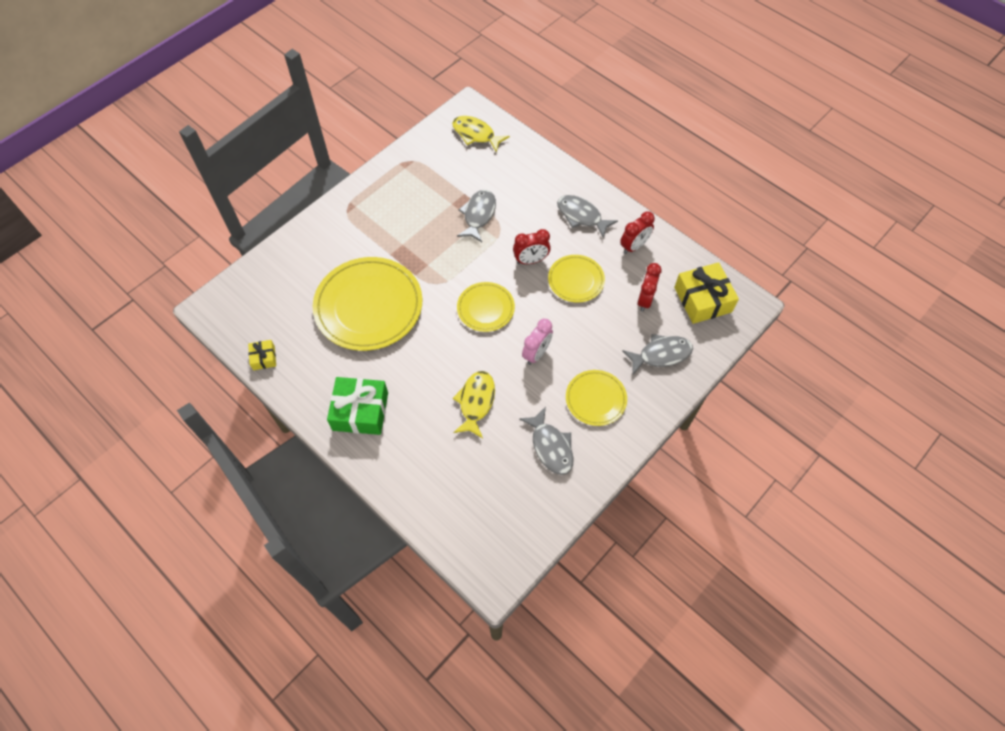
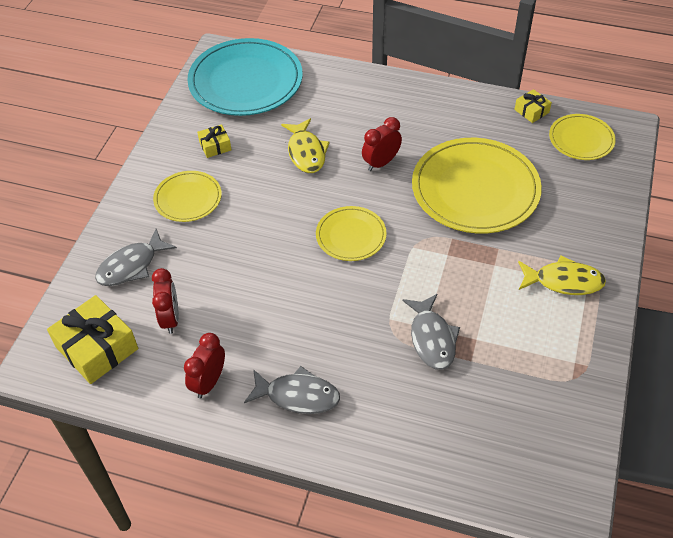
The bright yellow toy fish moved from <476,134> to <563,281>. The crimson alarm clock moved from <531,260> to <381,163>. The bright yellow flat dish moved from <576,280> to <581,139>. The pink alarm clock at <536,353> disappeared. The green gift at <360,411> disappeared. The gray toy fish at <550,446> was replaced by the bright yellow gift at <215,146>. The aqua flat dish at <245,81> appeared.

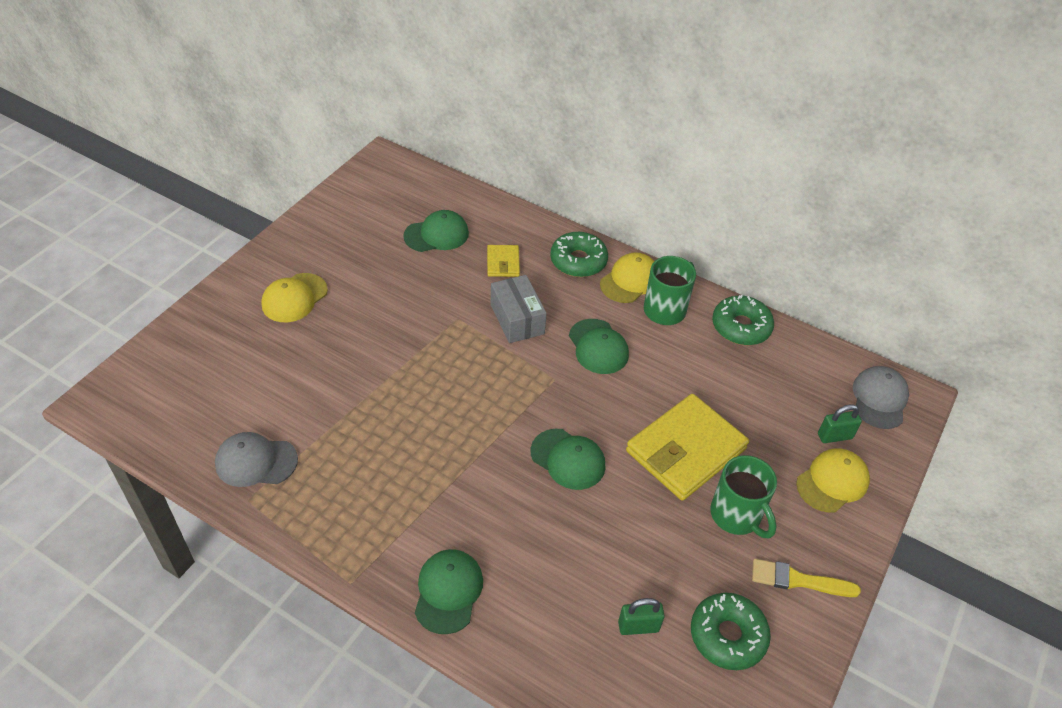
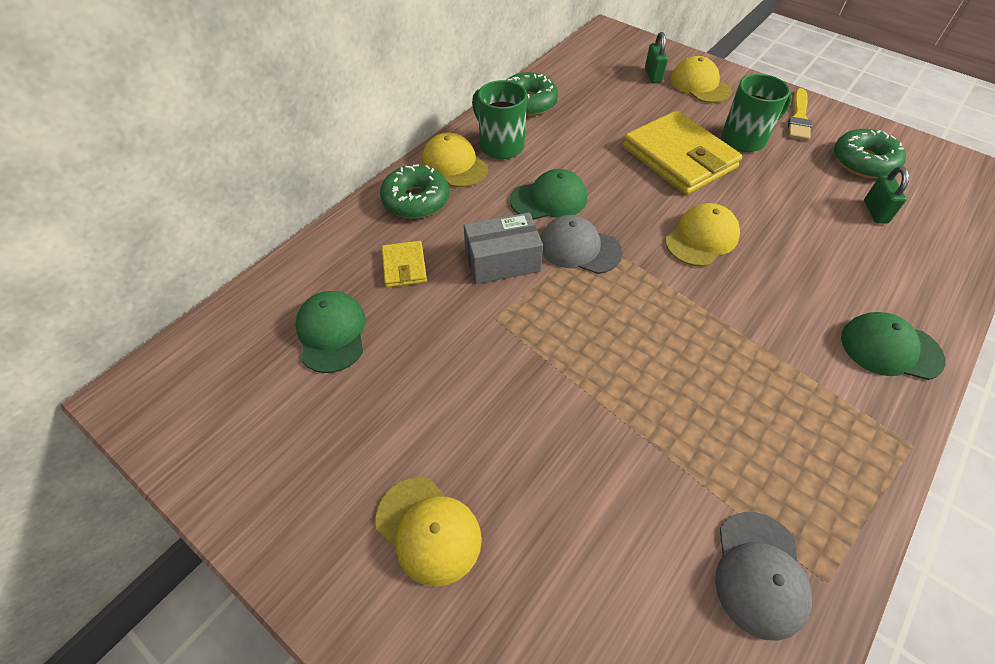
The bright yellow card wallet at <503,263> turned 75 degrees clockwise. The gray peaked cap moved from <879,399> to <579,248>. The green peaked cap at <568,459> became the bright yellow peaked cap at <702,238>.

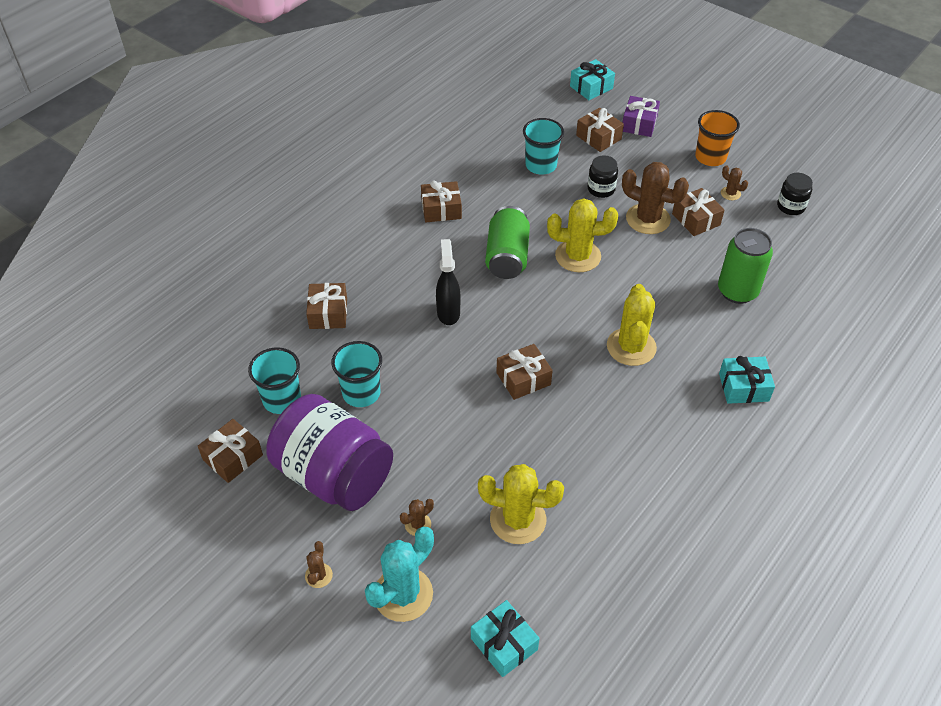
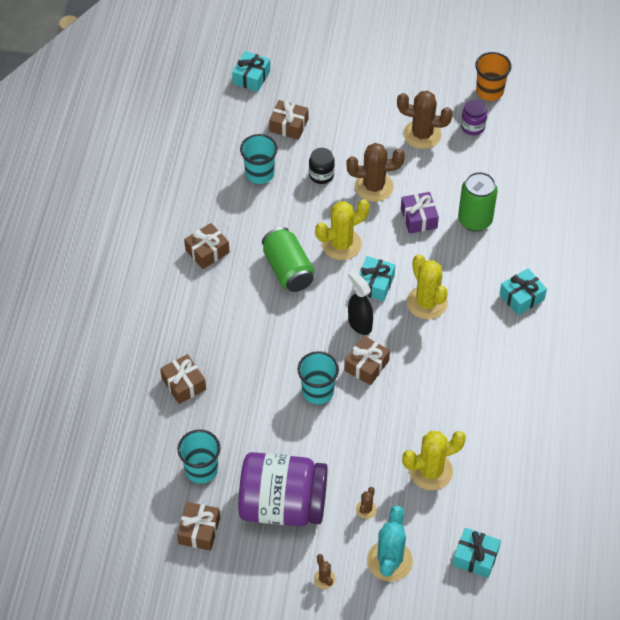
The violet gift moved from <639,124> to <418,218>. The orange cup moved from <710,157> to <489,91>. The russet saguaro cactus at <730,193> changed to 2.13 times the size. The jet-black preserve jar at <791,206> became the violet preserve jar at <472,127>. The russet gift at <696,219> disappeared. The jet-black spray bottle moved from <448,313> to <359,324>. The aqua cup moved from <361,393> to <318,391>. The aqua gift at <374,284> appeared.

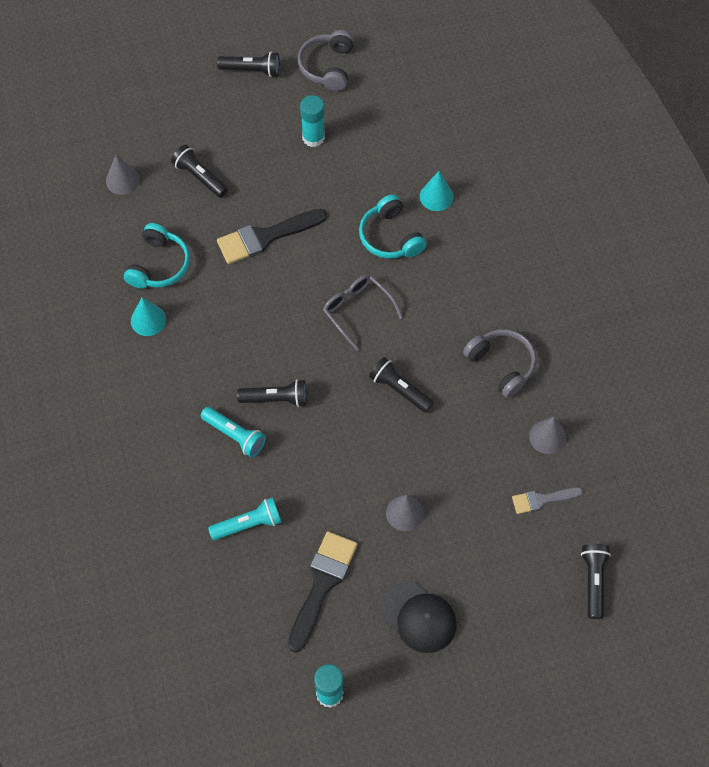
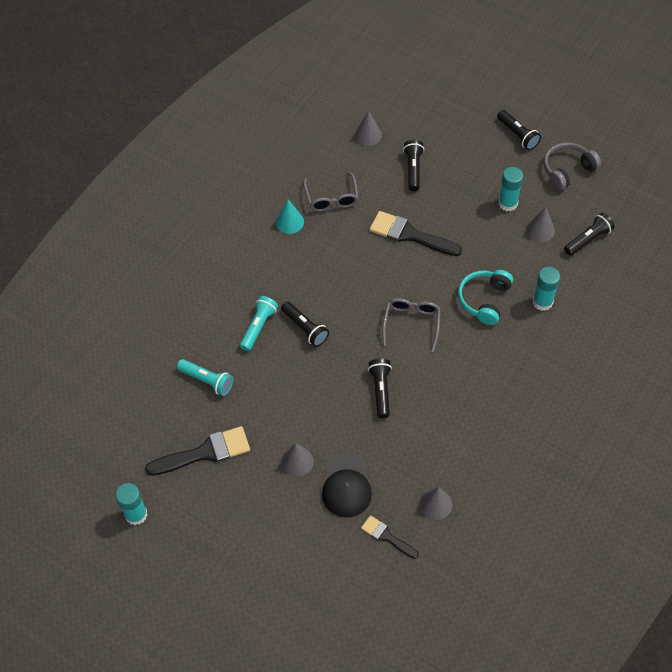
The aqua solid cone at <436,196> was replaced by the aqua glue stick at <542,302>. The aqua headphones at <159,265> was replaced by the gray glasses at <331,197>. The gray headphones at <501,365> disappeared. The aqua pocket torch at <235,435> turned 150 degrees counterclockwise. The gray brush at <542,499> became the jet-black brush at <387,536>. The jet-black pocket torch moved from <593,581> to <588,239>. The jet-black peaked cap moved from <419,617> to <346,486>. The gray solid cone at <540,230> appeared.

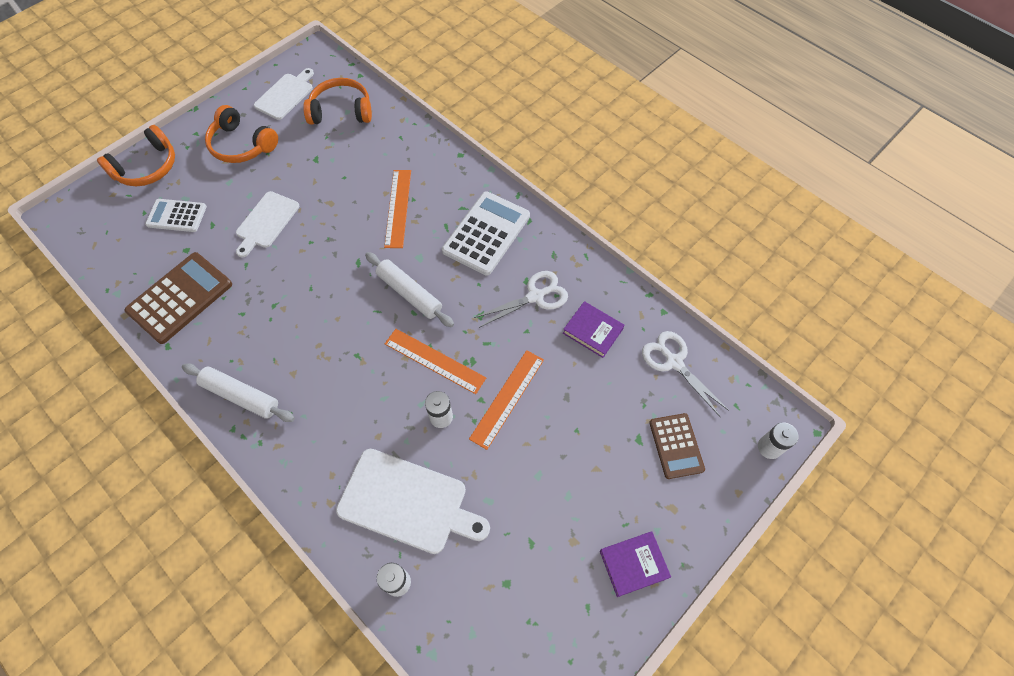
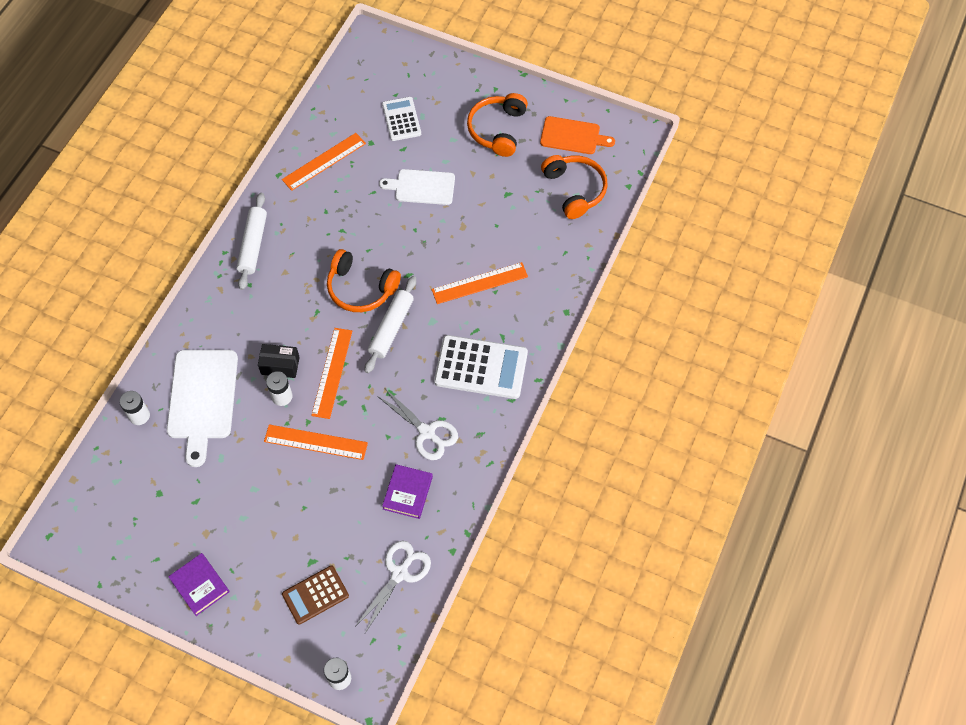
The snow-white chopping board at <285,95> became the orange chopping board at <573,136>. The orange headphones moved from <147,167> to <360,288>. The russet calculator at <180,298> was replaced by the orange straightedge at <324,161>. The jet-black parcel at <280,366> appeared.

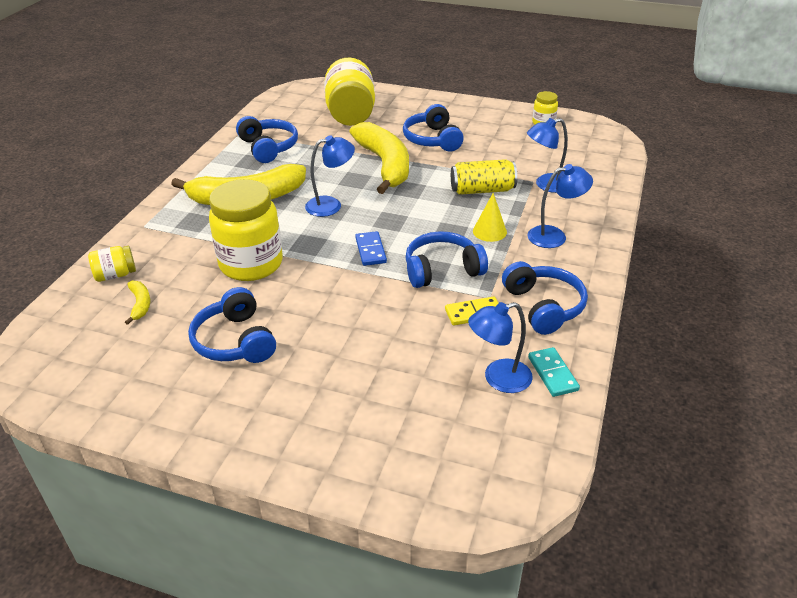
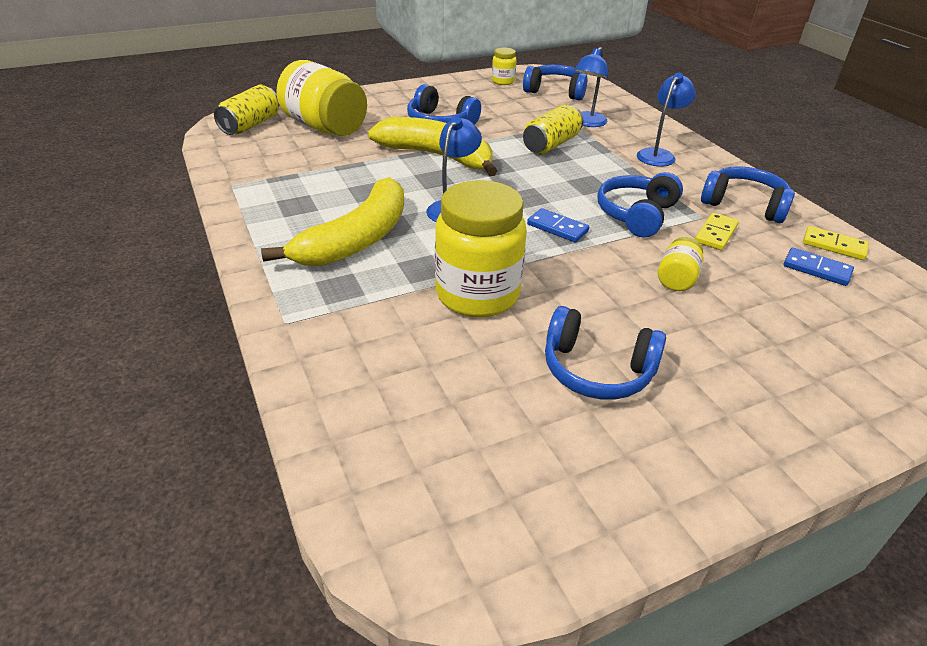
The cobalt headphones moved from <268,147> to <556,91>. The bright yellow solid cone at <489,231> disappeared. The bright yellow preserve jar moved from <115,275> to <676,279>. The bright yellow toy banana at <140,304> disappeared. The cobalt desk lamp at <498,379> was replaced by the cobalt domino at <816,269>. The aqua domino at <552,374> became the bright yellow domino at <834,246>. The bright yellow tin at <250,125> appeared.

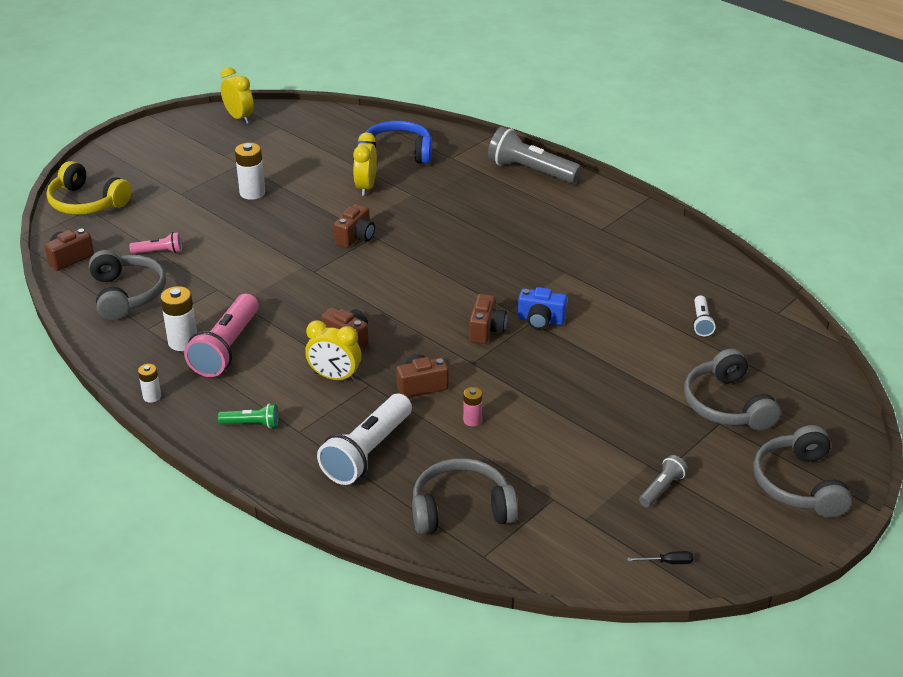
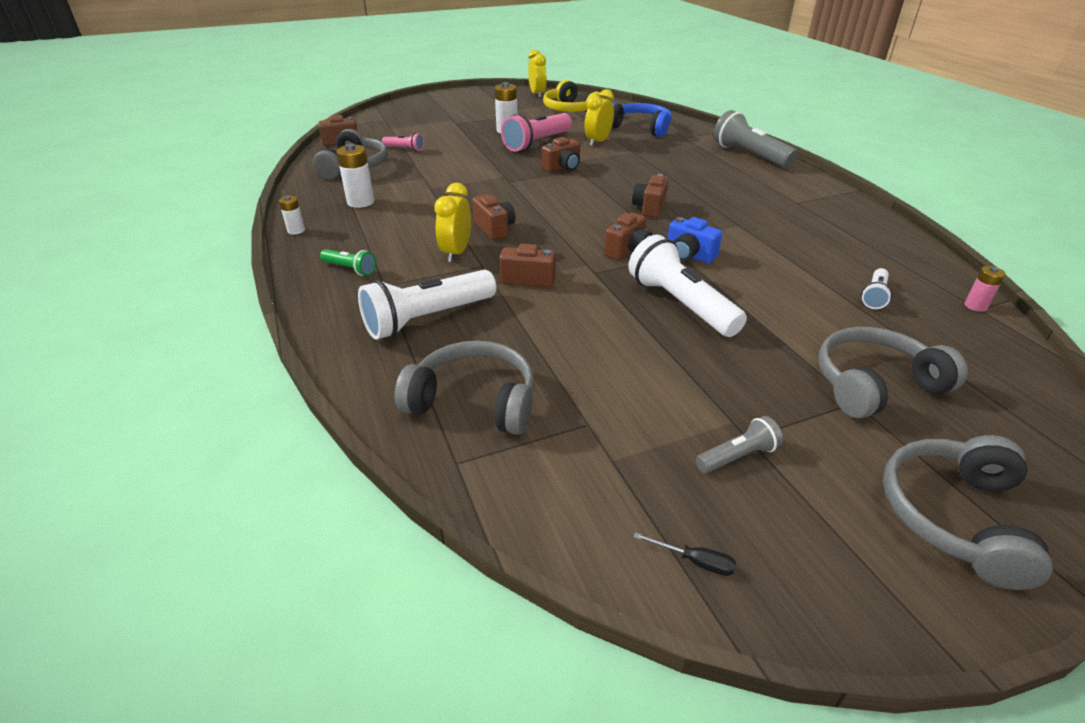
The bright yellow headphones moved from <87,202> to <571,110>. The pink pocket torch moved from <226,348> to <537,143>. The bright yellow alarm clock at <334,377> turned 60 degrees clockwise. The gray headphones at <727,405> turned 60 degrees clockwise. The pink power cell moved from <472,420> to <975,306>. The russet photo camera at <650,208> appeared. The snow-white pocket torch at <680,304> appeared.

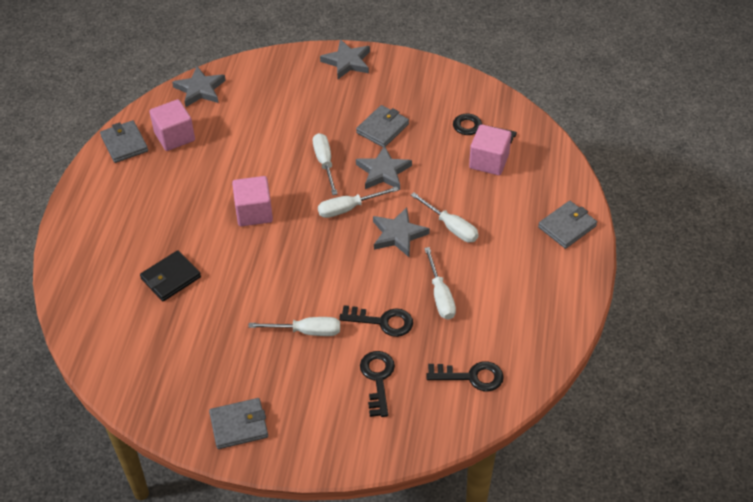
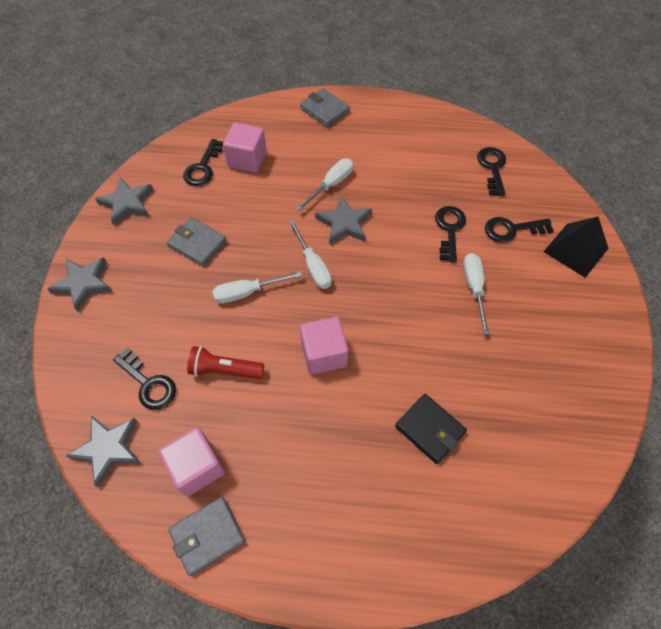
The gray star shape moved from <383,172> to <127,203>. The snow-white screwdriver at <440,296> disappeared. The gray card wallet at <239,425> disappeared. The jet-black pyramid shape at <575,250> appeared. The crimson pocket torch at <225,370> appeared. The jet-black latchkey at <148,383> appeared.

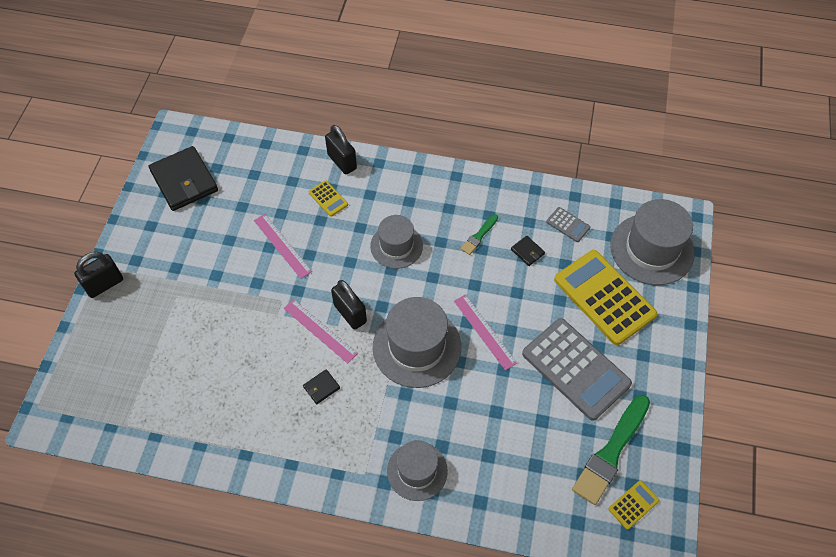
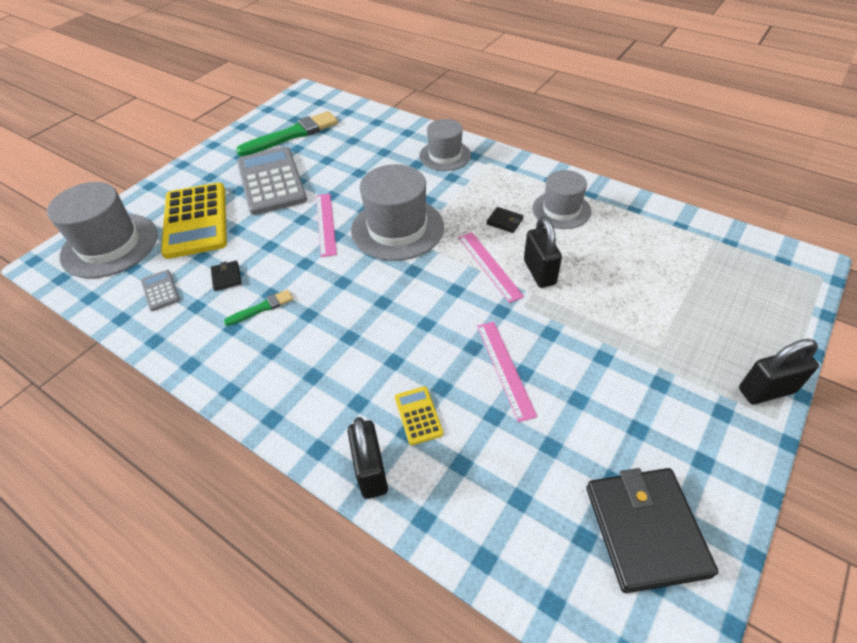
The gray tall hat moved from <396,246> to <561,210>. The jet-black lock moved from <350,313> to <539,272>. The jet-black card wallet at <321,387> turned 45 degrees clockwise. The bright yellow calculator at <633,505> disappeared.

